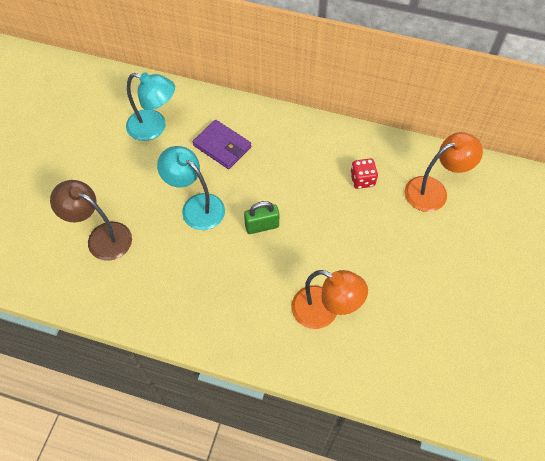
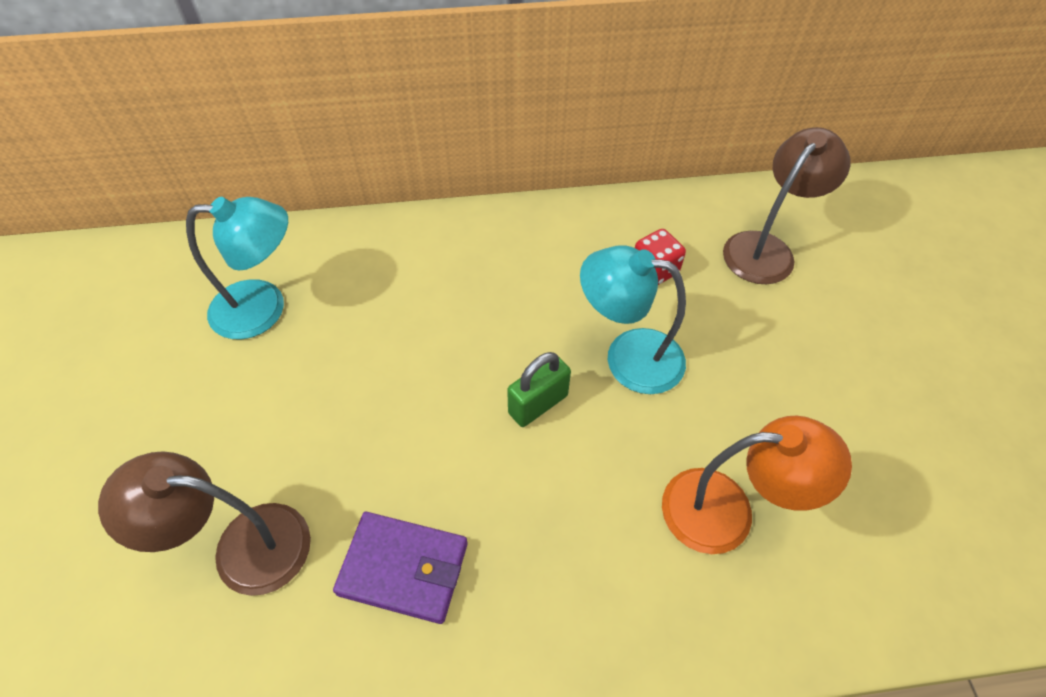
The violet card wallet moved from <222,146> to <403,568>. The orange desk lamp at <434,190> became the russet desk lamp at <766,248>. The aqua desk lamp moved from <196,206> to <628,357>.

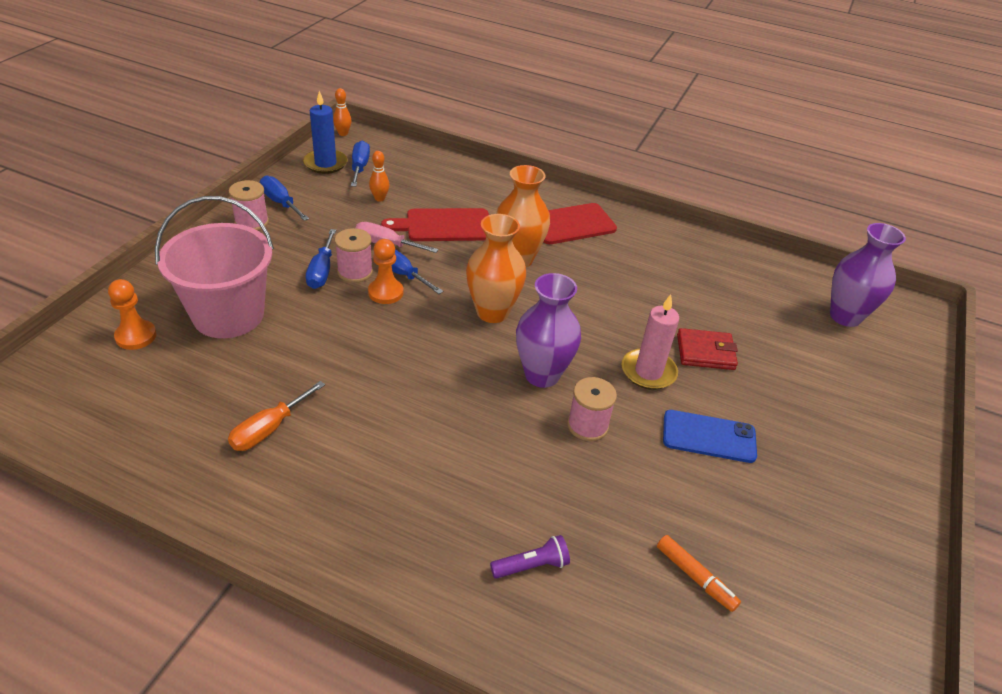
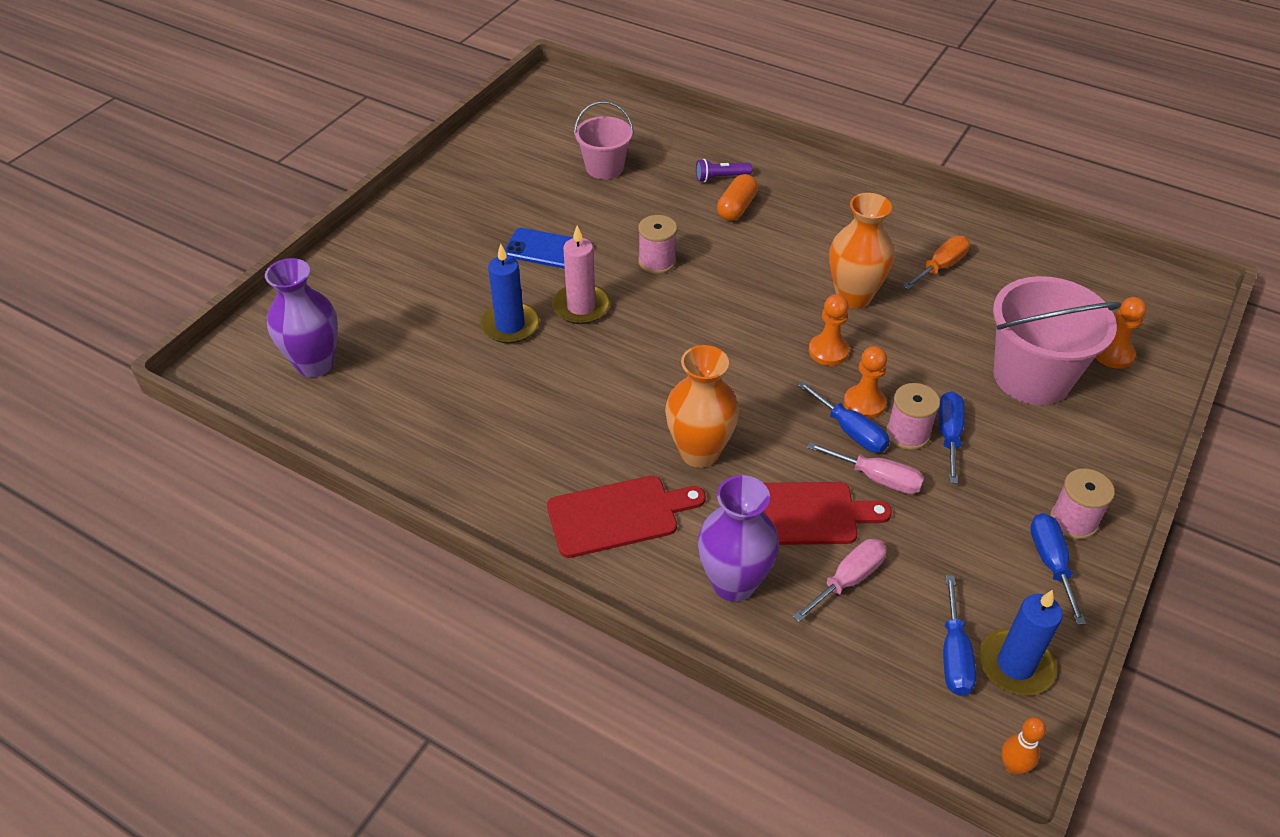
The orange tenpin at <379,198> disappeared. The cobalt screwdriver at <280,202> turned 150 degrees counterclockwise. The orange vase moved from <492,312> to <853,297>. The violet vase moved from <542,375> to <733,583>. The crimson card wallet at <705,352> was replaced by the cobalt candle at <510,325>. The orange marker pen at <695,577> was replaced by the pink sand bucket at <604,168>. The orange capsule at <736,208> appeared. The orange pawn at <828,351> appeared. The pink screwdriver at <848,580> appeared.

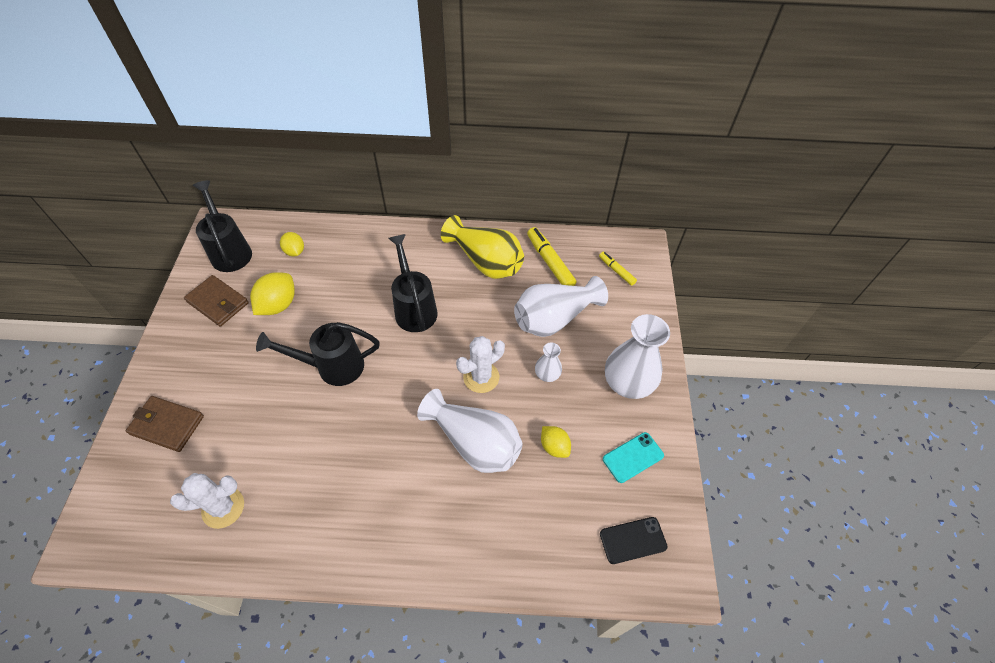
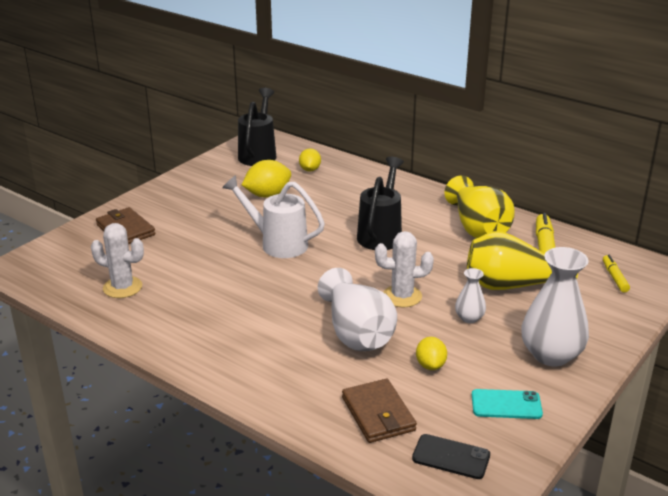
The russet card wallet moved from <218,302> to <378,414>. The snow-white vase at <554,318> became the bright yellow vase at <512,286>. The jet-black watering pot at <333,367> became the snow-white watering pot at <277,244>.

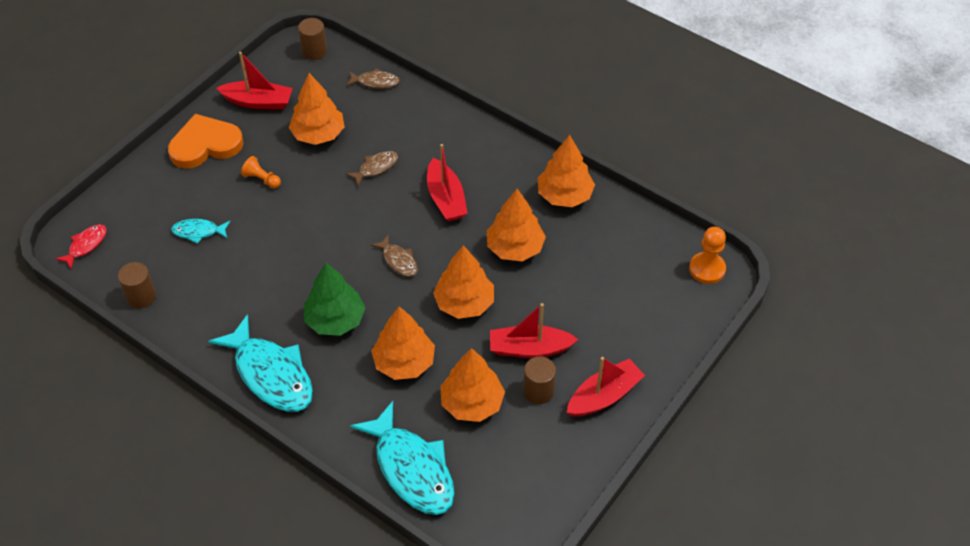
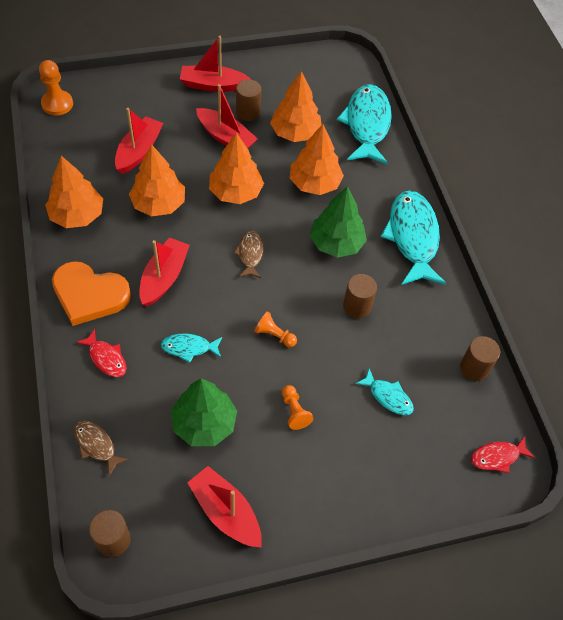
The orange toy tree at <318,134> became the green toy tree at <204,423>. The orange love heart moved from <205,145> to <89,295>. The russet toy fish at <376,168> became the aqua toy fish at <189,348>. The crimson boat at <139,151> appeared. The russet solid cylinder at <357,306> appeared. The orange pawn at <274,335> appeared. The crimson toy fish at <106,358> appeared.

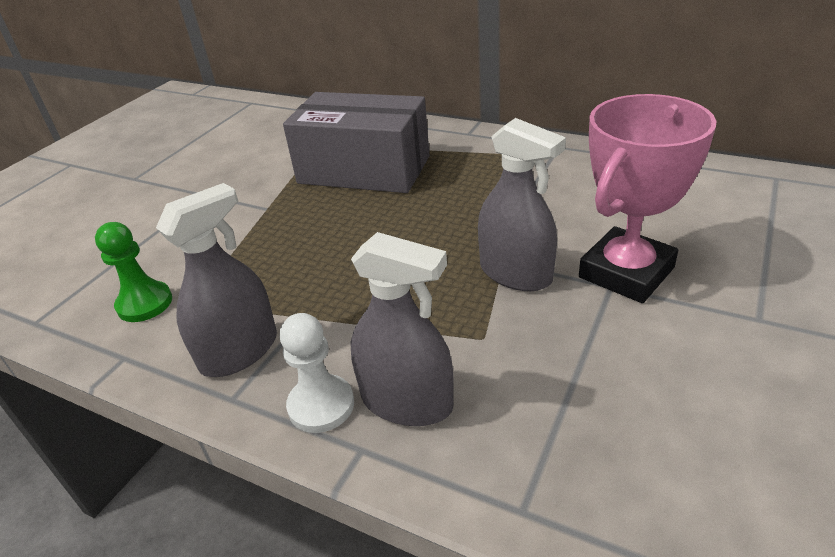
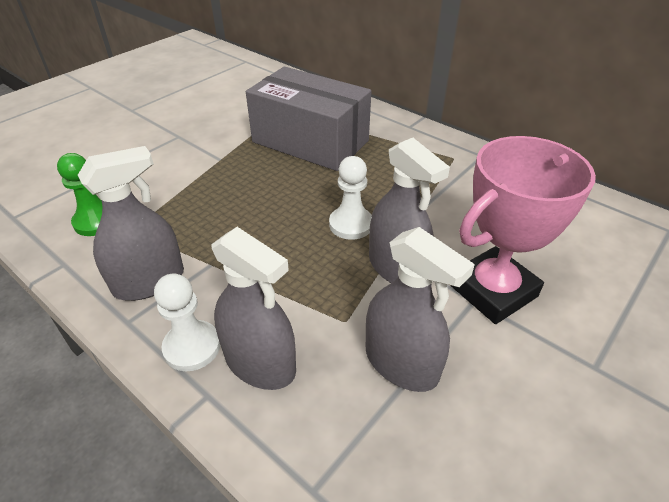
The snow-white pawn at <351,224> appeared. The gray spray bottle at <401,363> appeared.

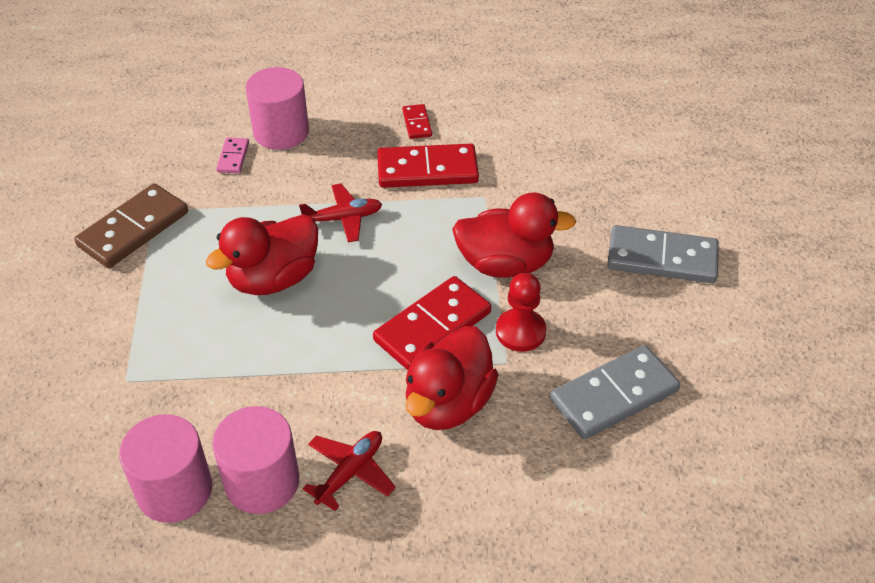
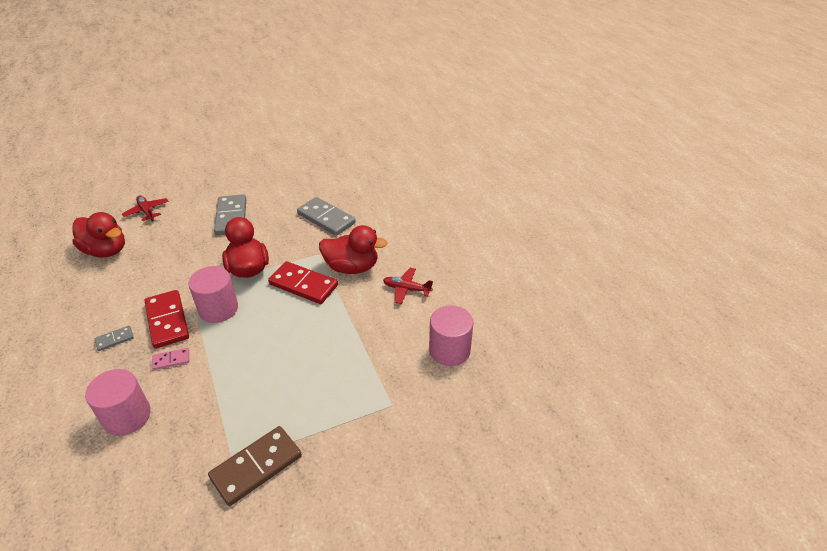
The crimson domino at <417,123> became the gray domino at <114,339>. The pink domino moved from <233,157> to <171,360>. The russet domino at <133,229> turned 60 degrees counterclockwise. The crimson plane moved from <343,218> to <147,211>. The crimson duck moved from <273,279> to <106,250>. The crimson pawn at <520,332> disappeared. The pink solid cylinder moved from <262,482> to <218,309>.

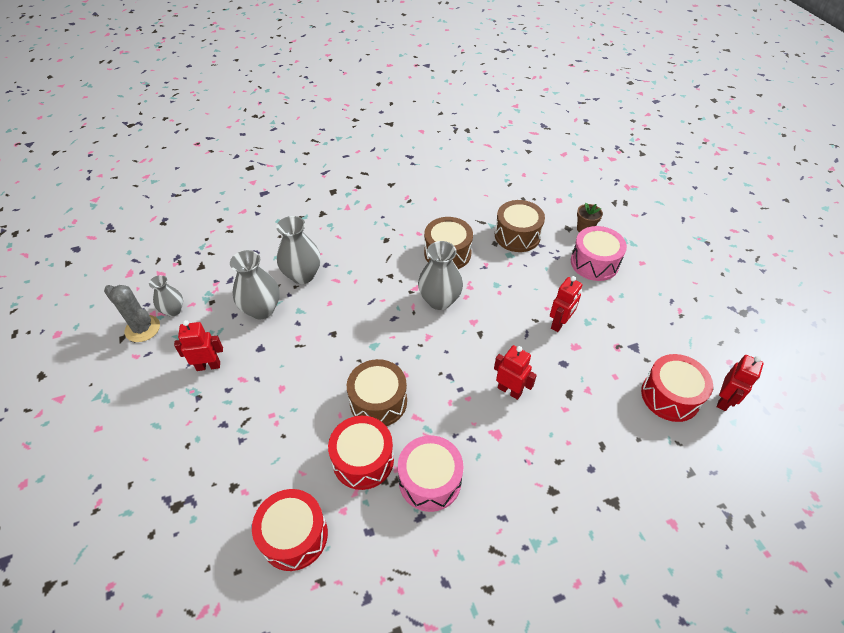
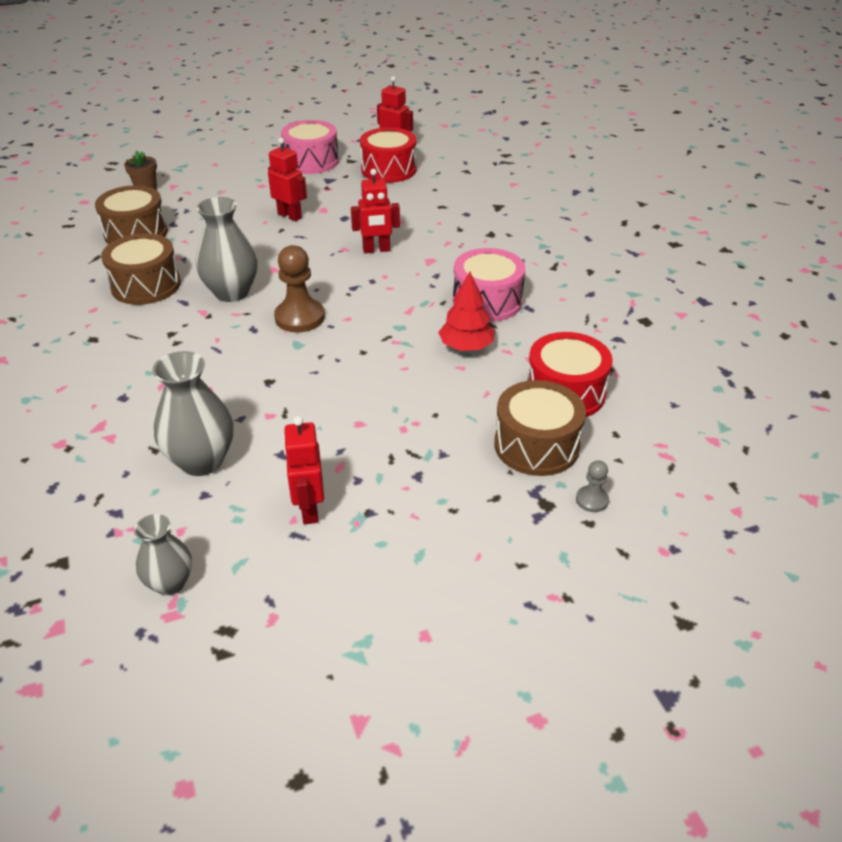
The gray vase at <302,275> disappeared. The pink drum moved from <594,263> to <311,161>. The gray saguaro cactus at <142,328> disappeared. The crimson toy robot at <509,390> turned 135 degrees counterclockwise. The russet drum moved from <378,401> to <536,445>. The crimson drum at <363,460> was replaced by the crimson toy tree at <466,347>. The russet pawn at <299,317> appeared. The gray pawn at <592,500> appeared.

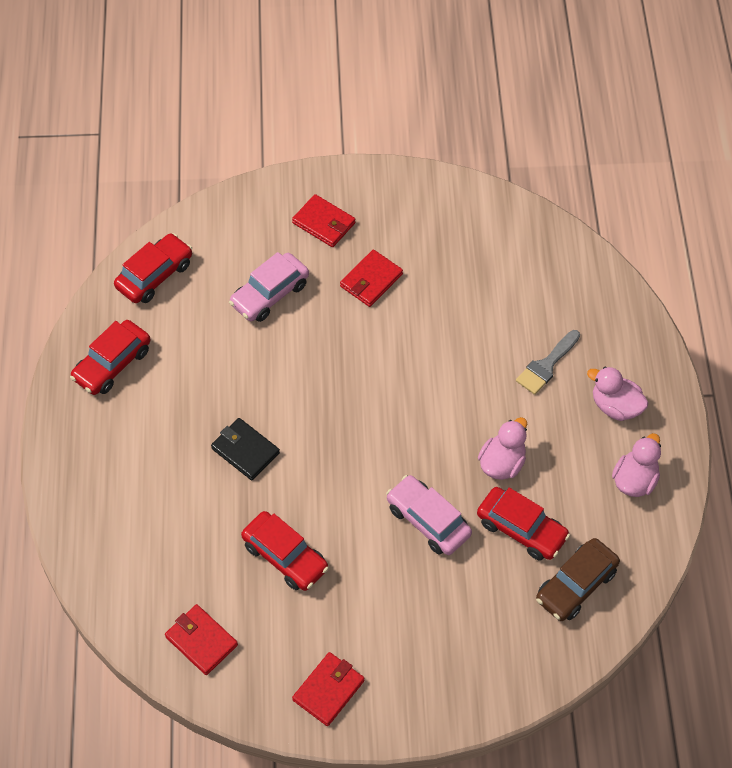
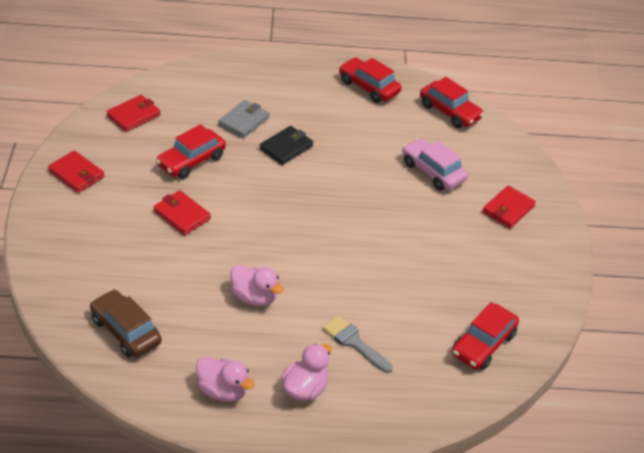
The crimson card wallet moved from <371,280> to <182,215>. The pink automobile at <428,521> disappeared. The crimson automobile moved from <521,529> to <483,344>. The gray card wallet at <244,121> appeared.

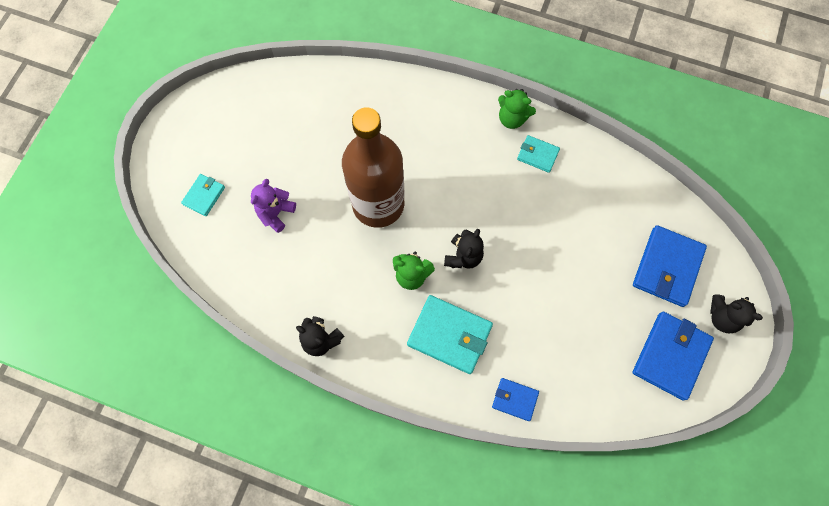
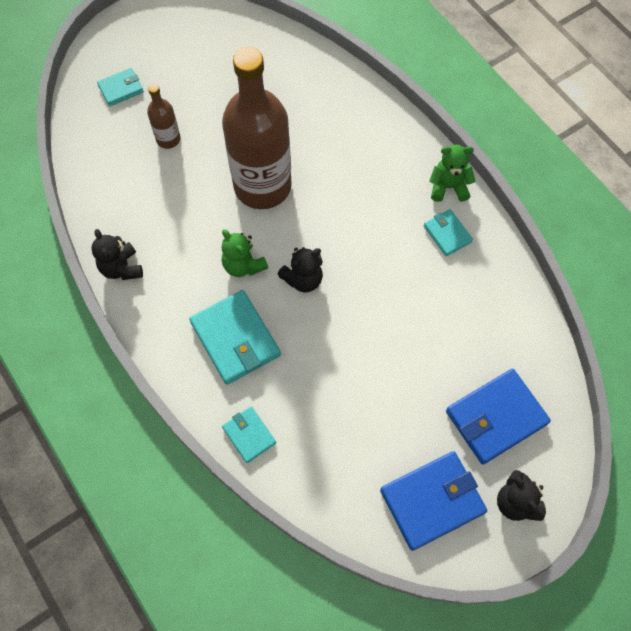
The green stuffed bear at <512,118> turned 120 degrees clockwise. The violet stuffed bear at <276,213> was replaced by the russet flask at <168,139>. The cobalt card wallet at <515,399> became the aqua card wallet at <249,435>.

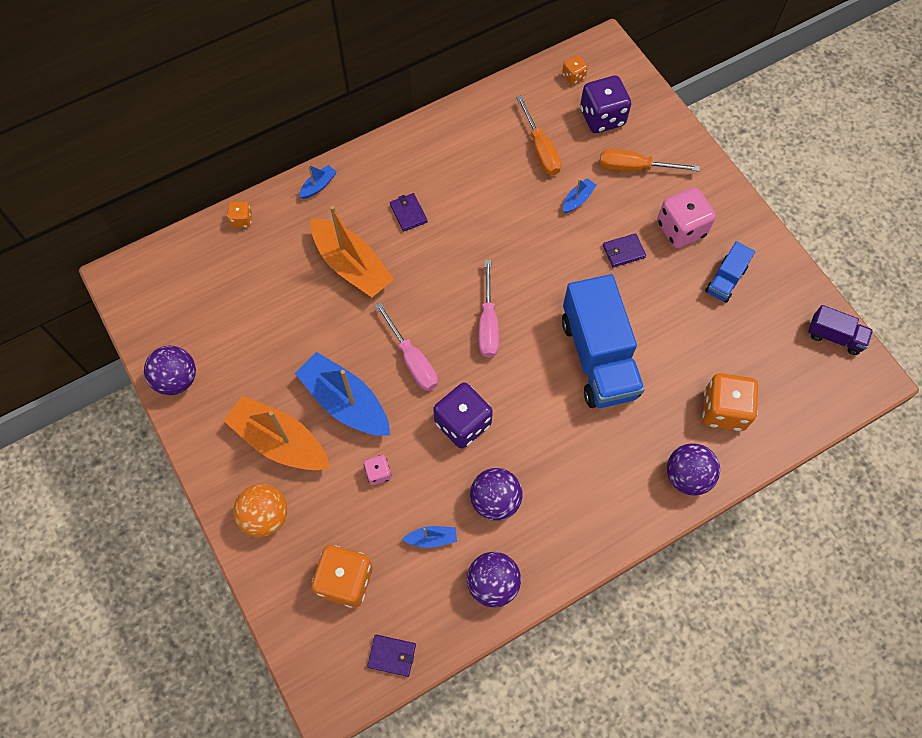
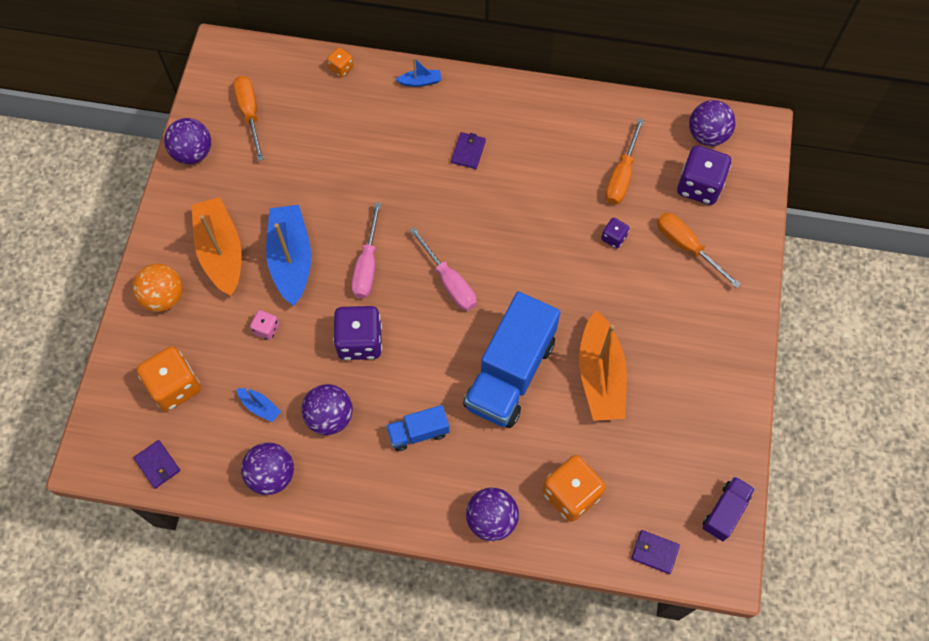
The orange die at <573,76> was replaced by the violet ball at <707,135>. The cobalt boat at <578,199> was replaced by the violet die at <613,238>. The pink die at <681,229> disappeared. The orange boat moved from <352,266> to <600,376>. The violet card wallet moved from <623,251> to <654,552>. The cobalt lorry moved from <725,280> to <418,432>. The pink screwdriver at <488,323> turned 75 degrees counterclockwise. The violet lorry at <834,336> turned 120 degrees counterclockwise. The orange screwdriver at <250,114> appeared.

